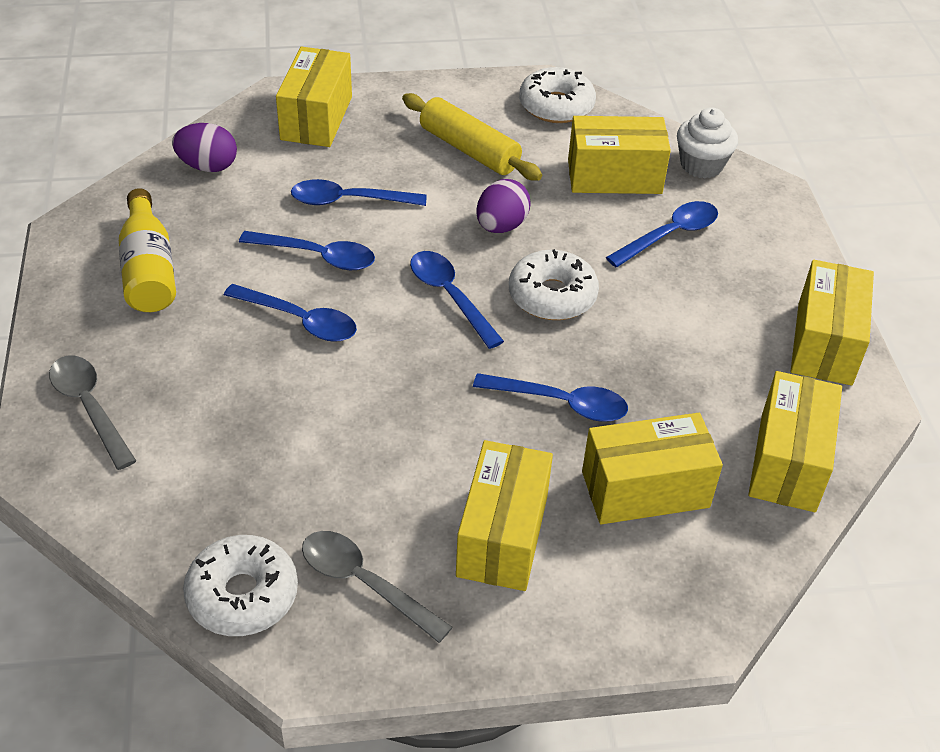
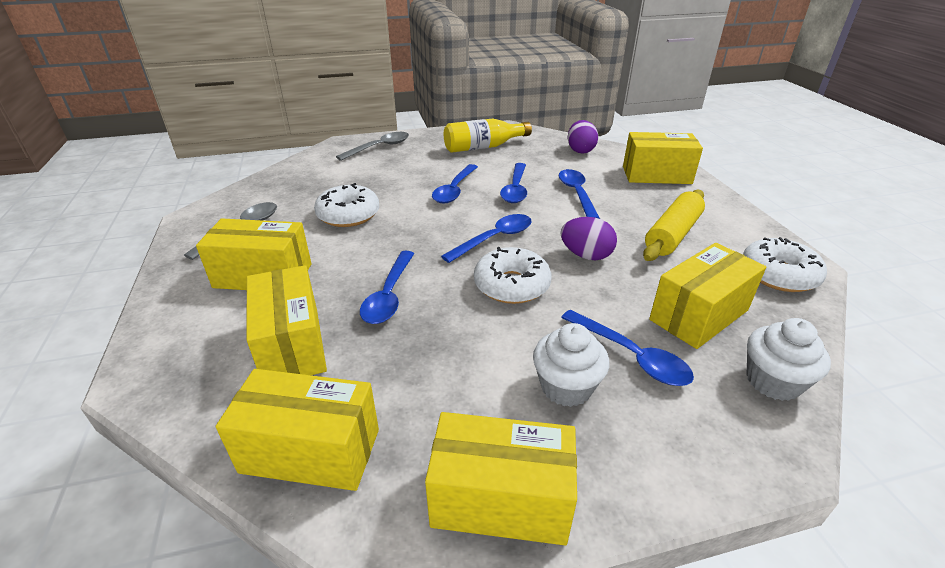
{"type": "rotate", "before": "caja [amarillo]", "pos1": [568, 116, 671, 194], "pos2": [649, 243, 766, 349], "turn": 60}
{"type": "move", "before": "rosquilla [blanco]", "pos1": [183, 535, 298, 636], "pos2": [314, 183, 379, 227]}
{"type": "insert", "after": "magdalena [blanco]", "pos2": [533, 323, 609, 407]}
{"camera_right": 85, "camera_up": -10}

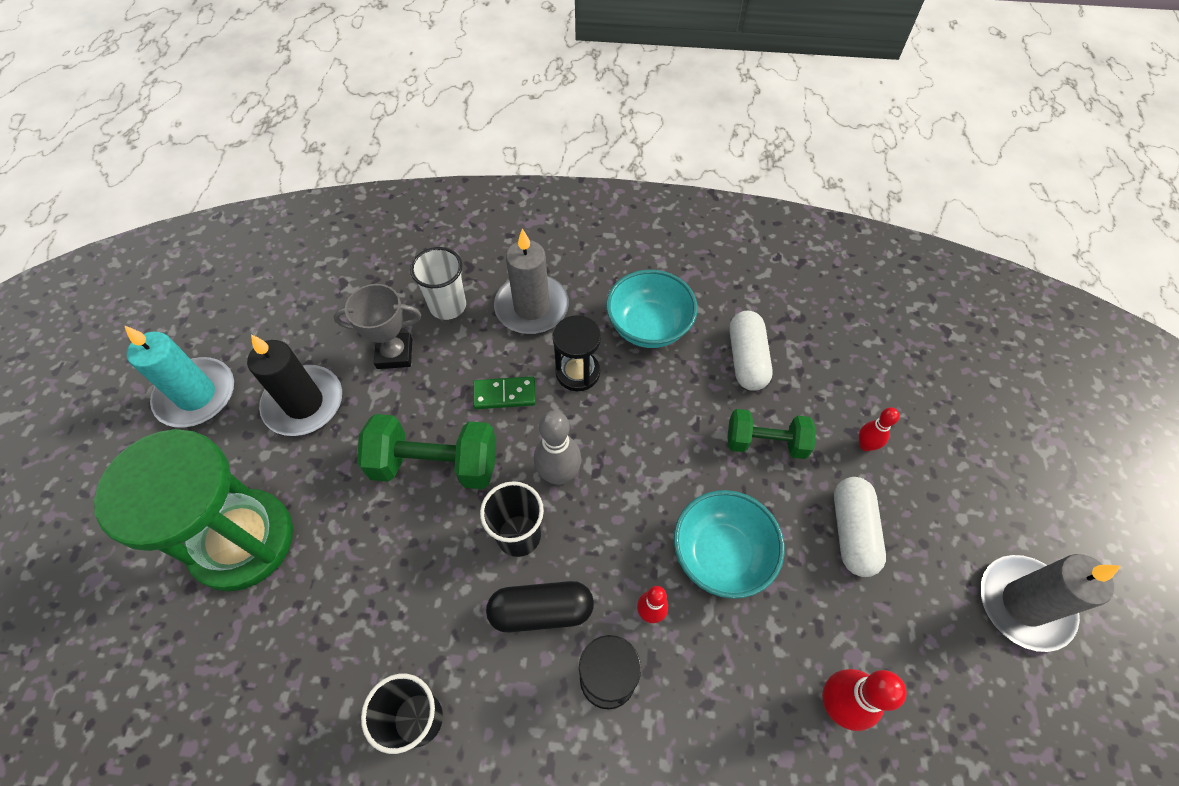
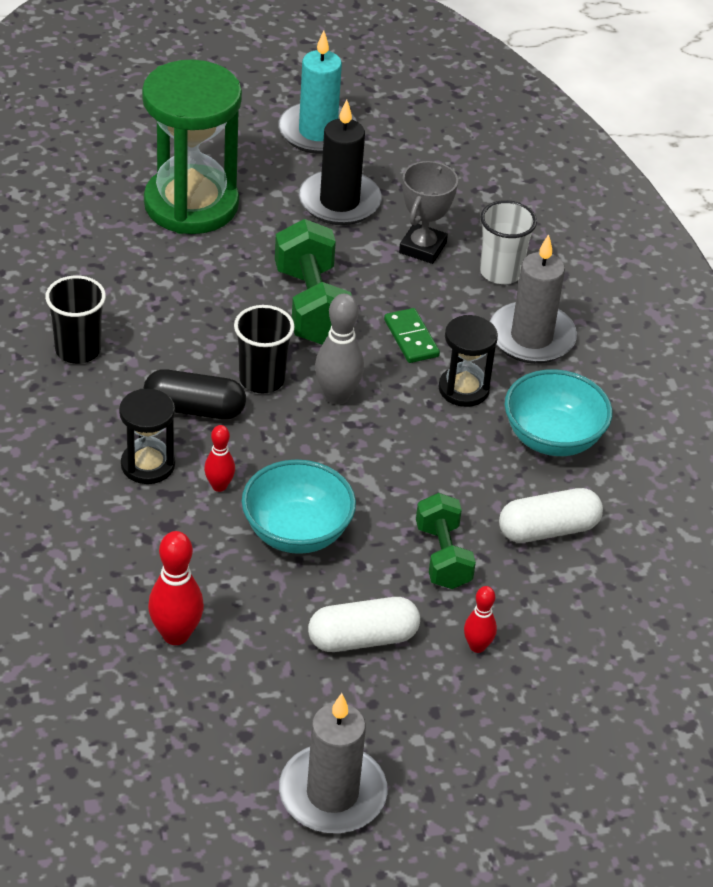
{"type": "rotate", "before": "trofeo [gris]", "pos1": [334, 284, 421, 369], "pos2": [399, 161, 458, 264], "turn": 45}
{"type": "rotate", "before": "cápsula [negro]", "pos1": [486, 581, 594, 633], "pos2": [144, 369, 246, 420], "turn": -60}
{"camera_right": 70, "camera_up": -15}

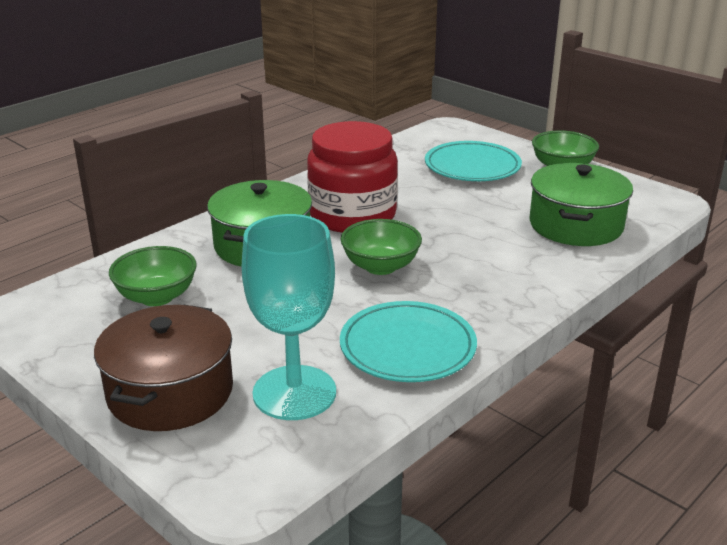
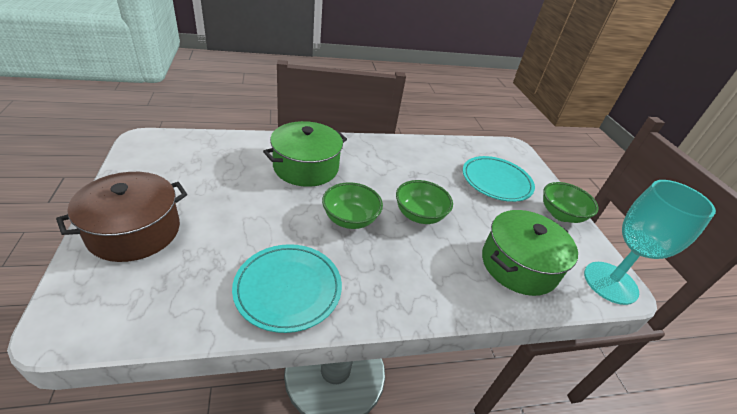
{"type": "delete", "before": "tarro [rojo]", "pos1": [307, 121, 398, 233]}
{"type": "move", "before": "copa [turquesa]", "pos1": [242, 214, 336, 420], "pos2": [584, 180, 716, 305]}
{"type": "move", "before": "cuenco [verde]", "pos1": [109, 246, 197, 306], "pos2": [396, 180, 453, 224]}
{"camera_right": 30, "camera_up": 10}

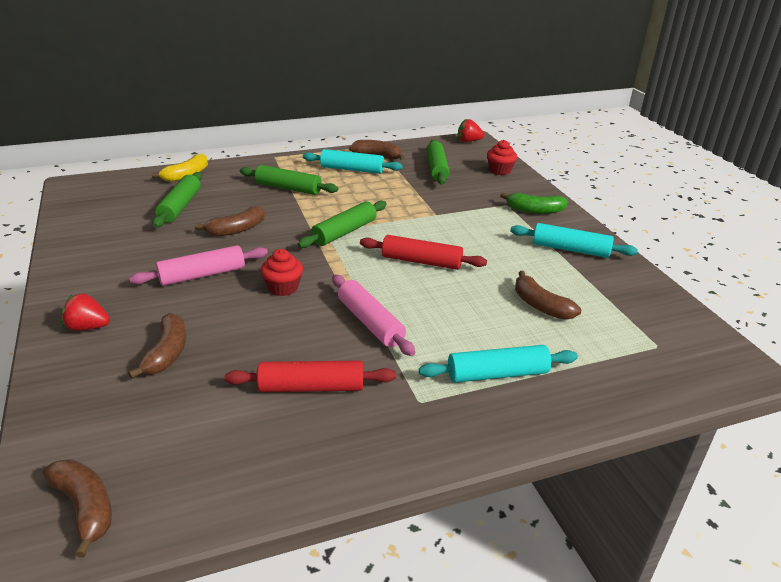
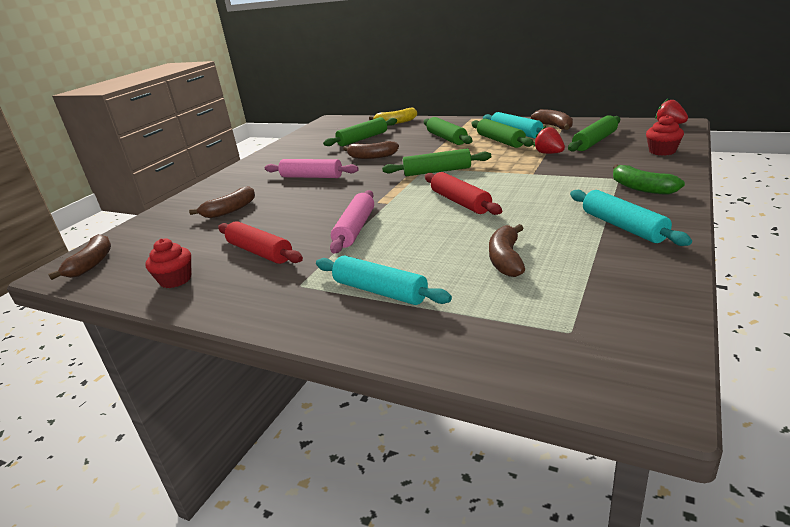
{"type": "move", "before": "magdalena [rojo]", "pos1": [261, 249, 303, 296], "pos2": [146, 238, 191, 288]}
{"type": "move", "before": "fresa [rojo]", "pos1": [61, 293, 110, 331], "pos2": [533, 126, 565, 154]}
{"type": "insert", "after": "rodillo [verde]", "pos2": [471, 119, 534, 148]}
{"camera_right": 50, "camera_up": -5}

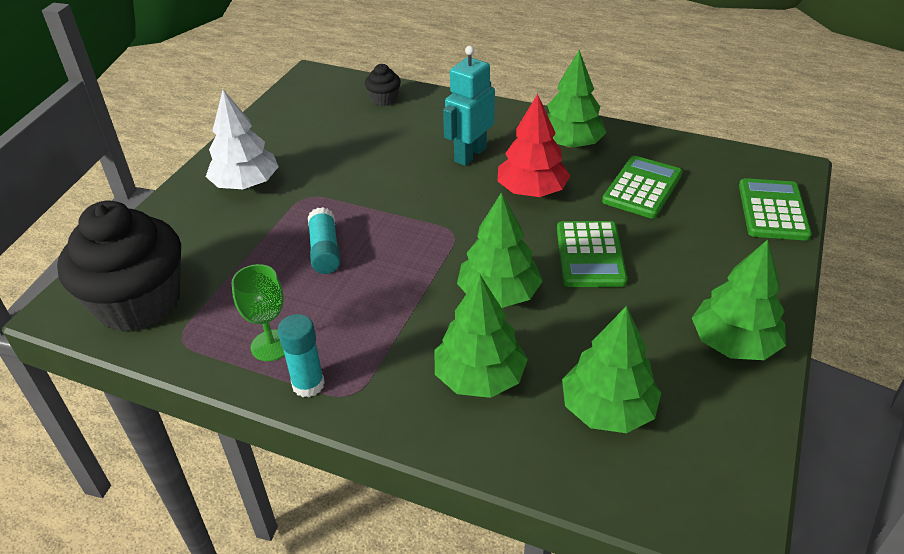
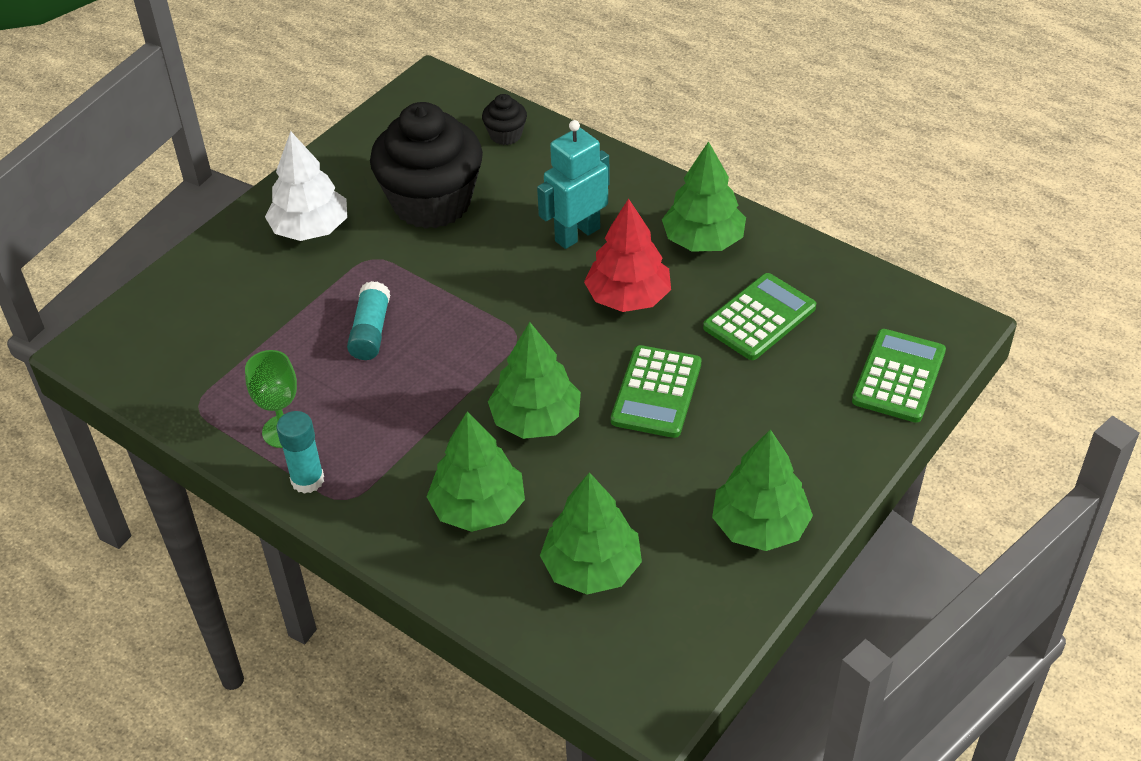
{"type": "move", "before": "magdalena [negro]", "pos1": [57, 201, 181, 332], "pos2": [370, 102, 483, 229]}
{"camera_right": 15, "camera_up": 5}

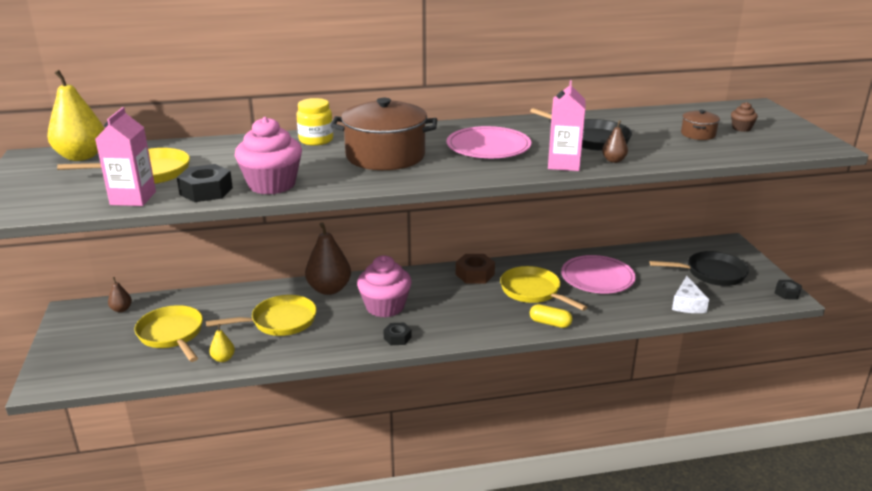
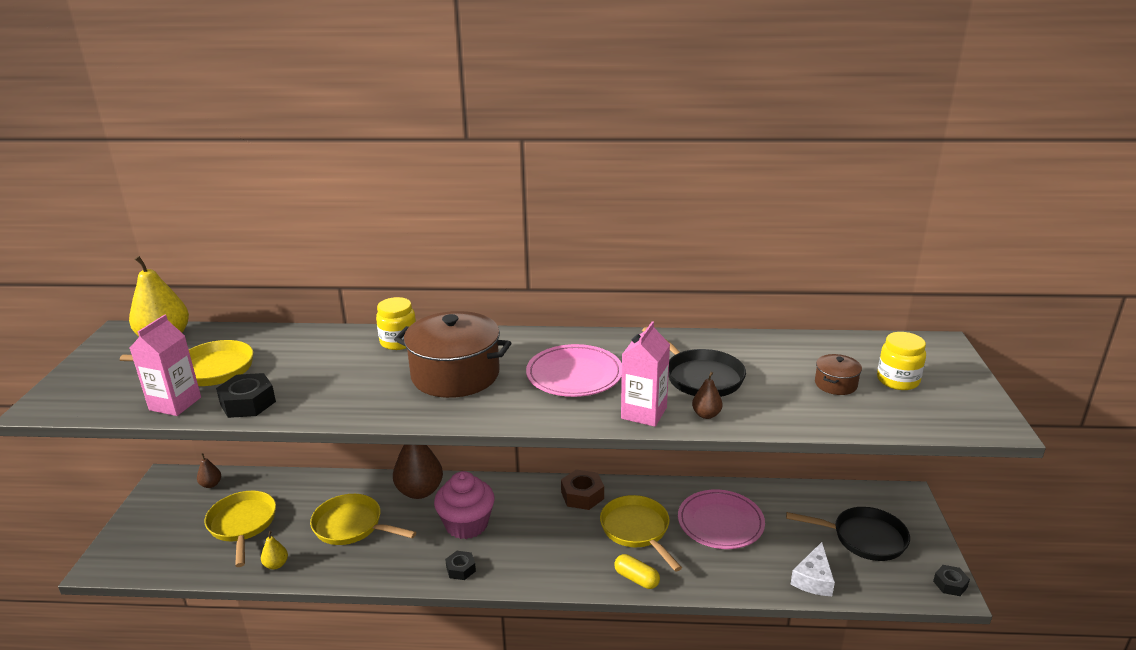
{"type": "replace", "before": "magdalena [marrón]", "after": "tarro [amarillo]", "pos1": [731, 102, 758, 132], "pos2": [877, 332, 926, 390]}
{"type": "delete", "before": "magdalena [rosa]", "pos1": [234, 117, 302, 194]}
{"type": "rotate", "before": "sartén [amarillo]", "pos1": [206, 295, 317, 336], "pos2": [310, 494, 416, 545], "turn": -150}
{"camera_right": 15, "camera_up": 0}

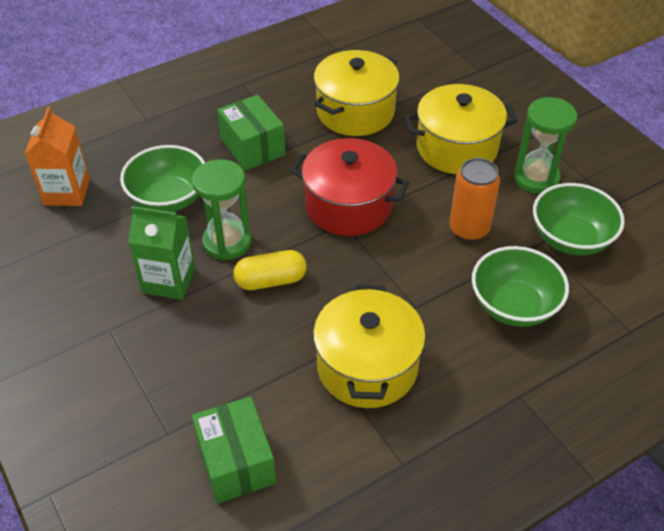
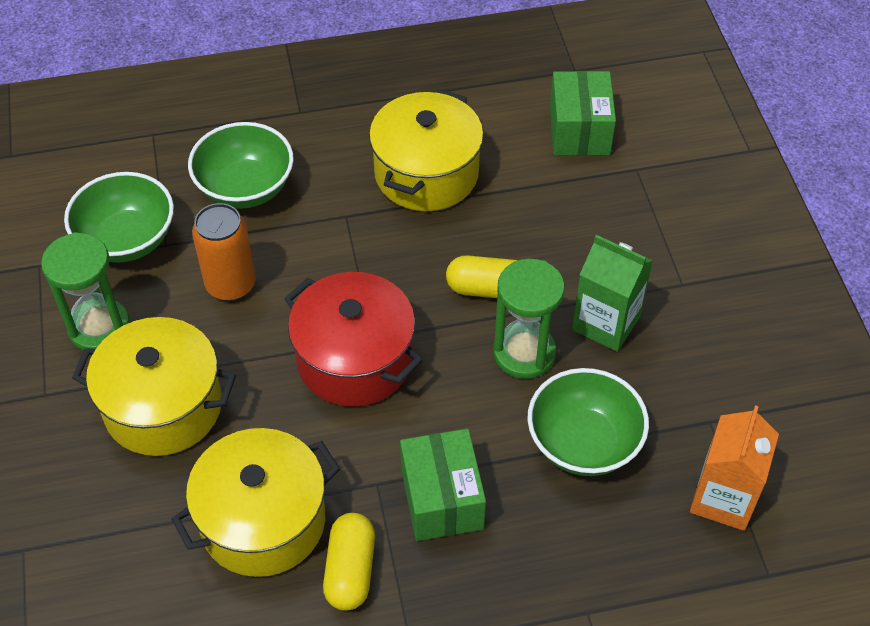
{"type": "insert", "after": "cápsula [amarillo]", "pos2": [323, 513, 375, 611]}
{"camera_right": -160, "camera_up": 5}

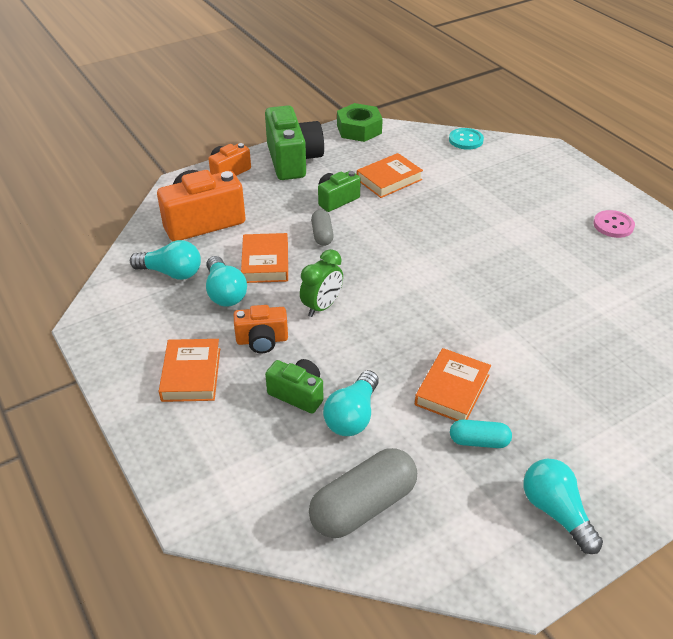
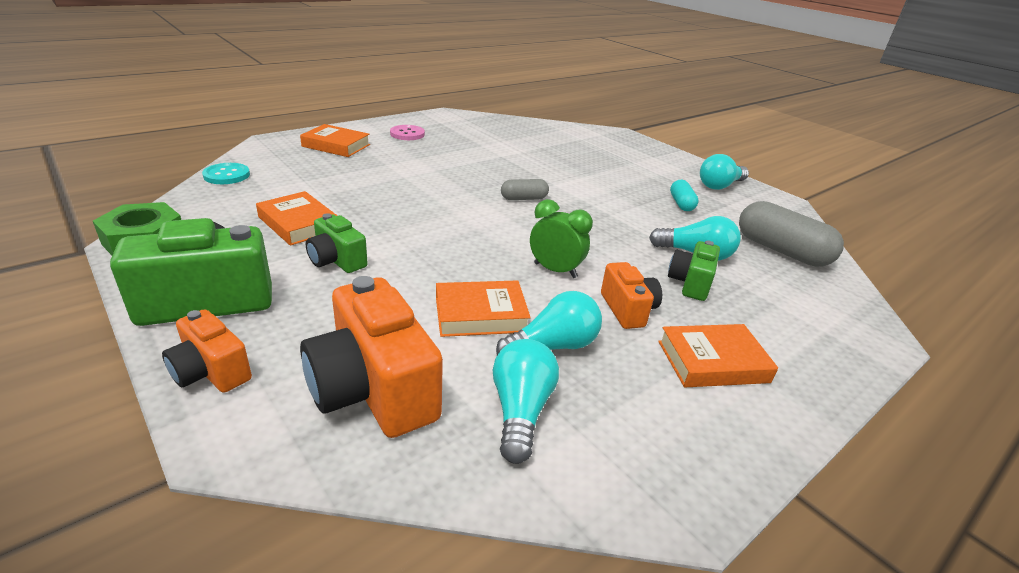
{"type": "move", "before": "cápsula [gris]", "pos1": [311, 209, 334, 246], "pos2": [501, 179, 549, 200]}
{"type": "move", "before": "libro [naranja]", "pos1": [415, 348, 491, 421], "pos2": [300, 124, 370, 157]}
{"camera_right": -100, "camera_up": -10}

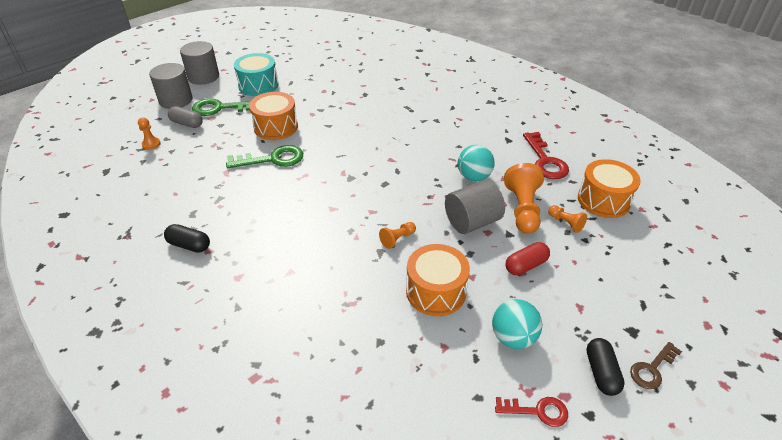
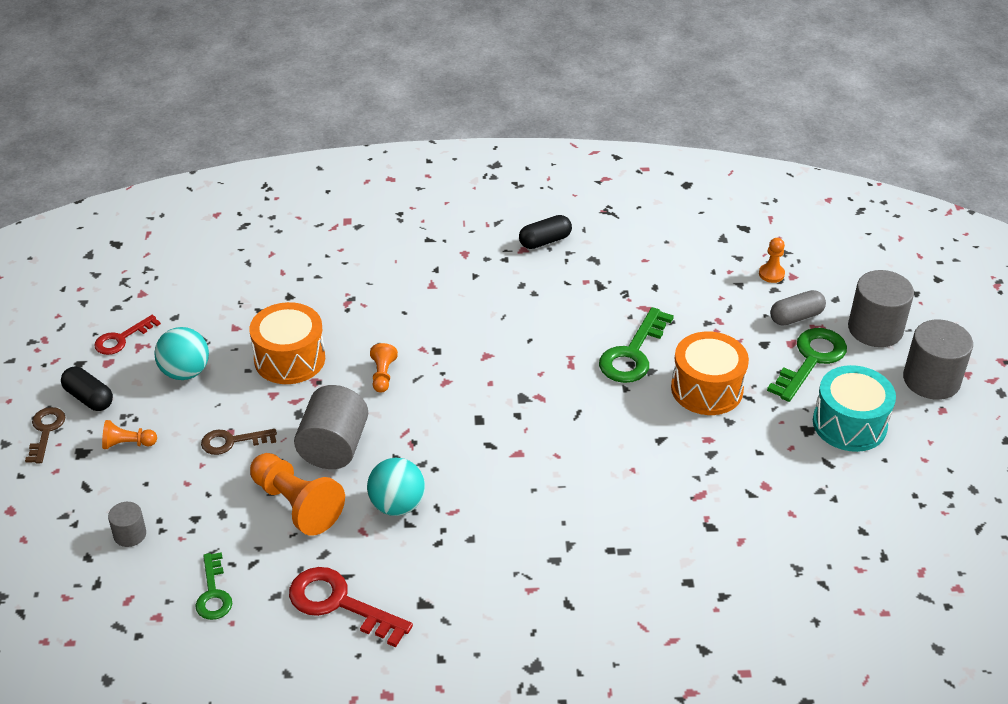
{"type": "replace", "before": "tambor [naranja]", "after": "llave [verde]", "pos1": [578, 159, 641, 218], "pos2": [195, 552, 232, 620]}
{"type": "move", "before": "peón [naranja]", "pos1": [548, 205, 587, 233], "pos2": [102, 420, 157, 449]}
{"type": "replace", "before": "cápsula [rojo]", "after": "llave [marrón]", "pos1": [506, 242, 550, 275], "pos2": [201, 429, 277, 455]}
{"type": "insert", "after": "cilindro [gris]", "pos2": [108, 502, 146, 547]}
{"camera_right": 130, "camera_up": 0}

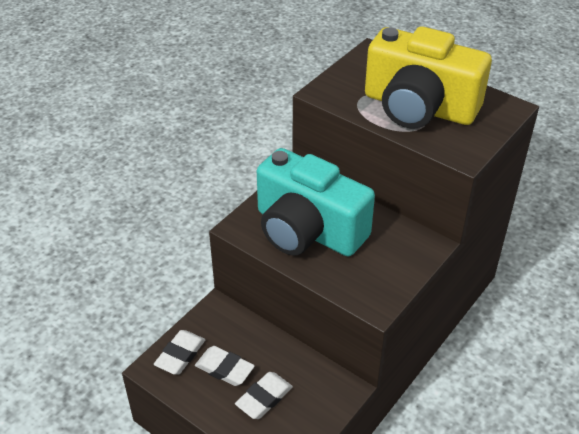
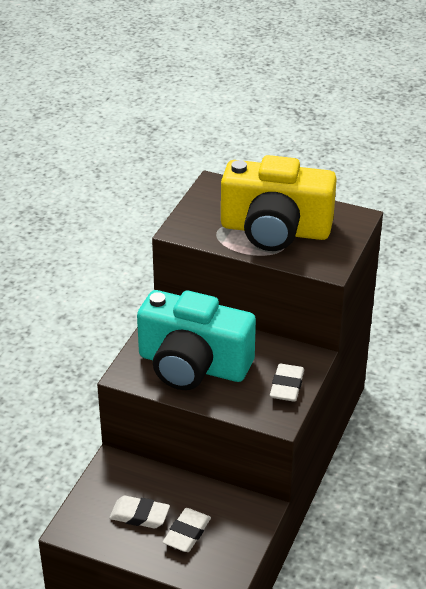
{"type": "move", "before": "goma de borrar [blanco]", "pos1": [154, 330, 205, 375], "pos2": [270, 364, 304, 402]}
{"camera_right": -15, "camera_up": -5}

